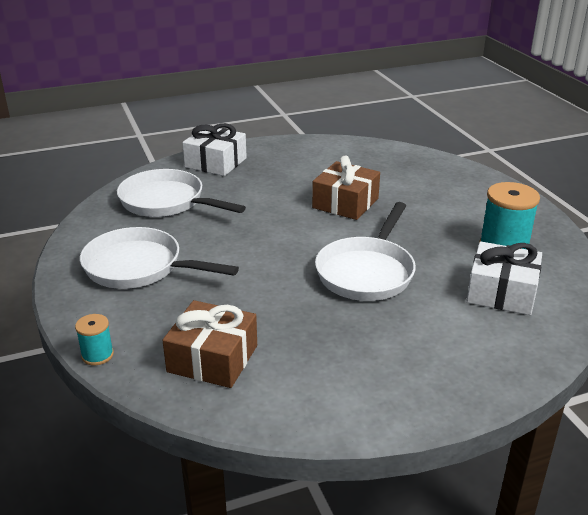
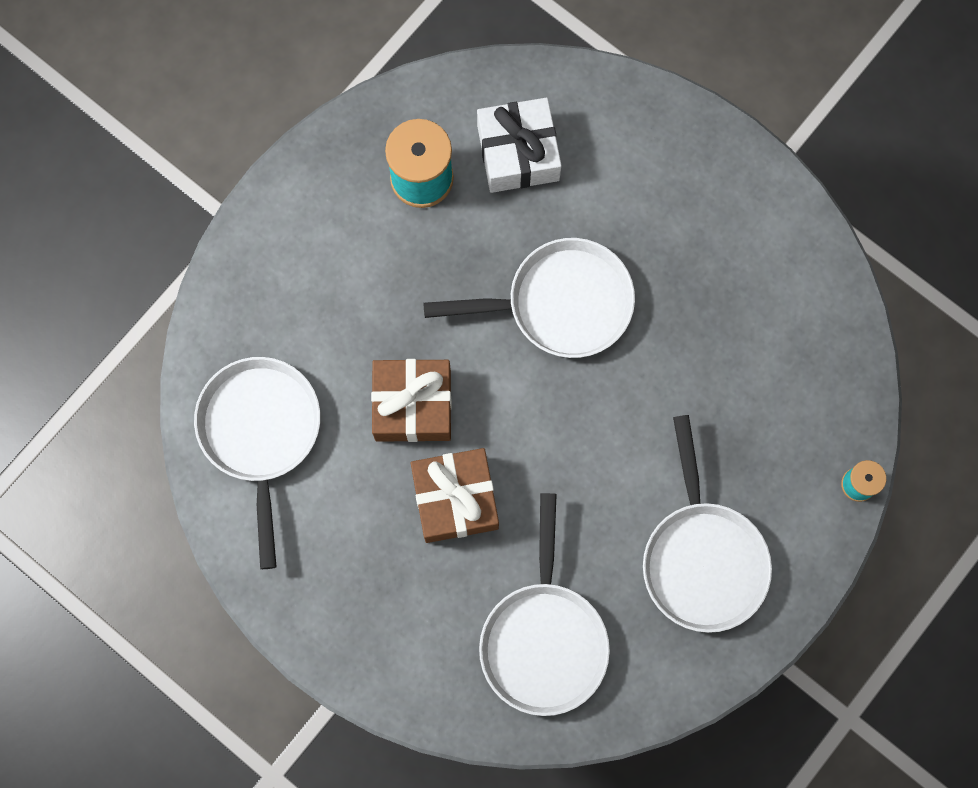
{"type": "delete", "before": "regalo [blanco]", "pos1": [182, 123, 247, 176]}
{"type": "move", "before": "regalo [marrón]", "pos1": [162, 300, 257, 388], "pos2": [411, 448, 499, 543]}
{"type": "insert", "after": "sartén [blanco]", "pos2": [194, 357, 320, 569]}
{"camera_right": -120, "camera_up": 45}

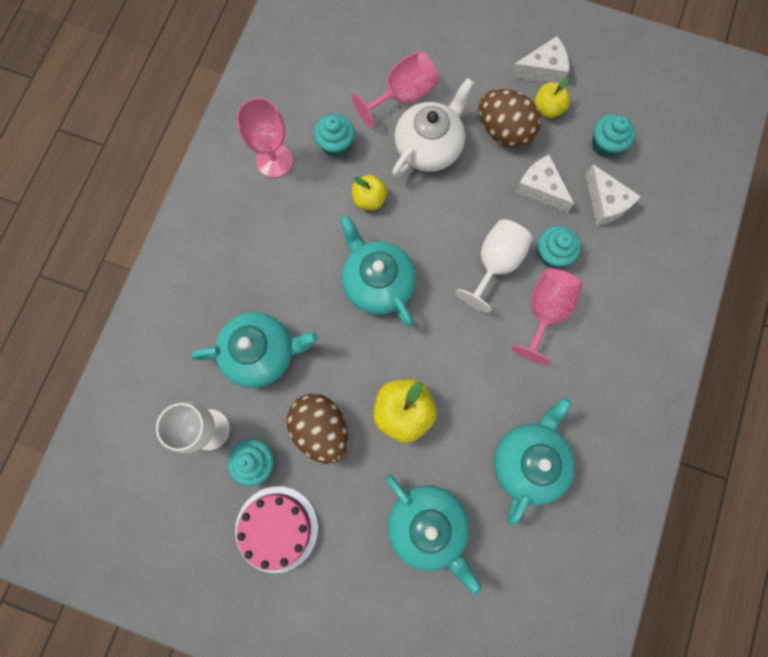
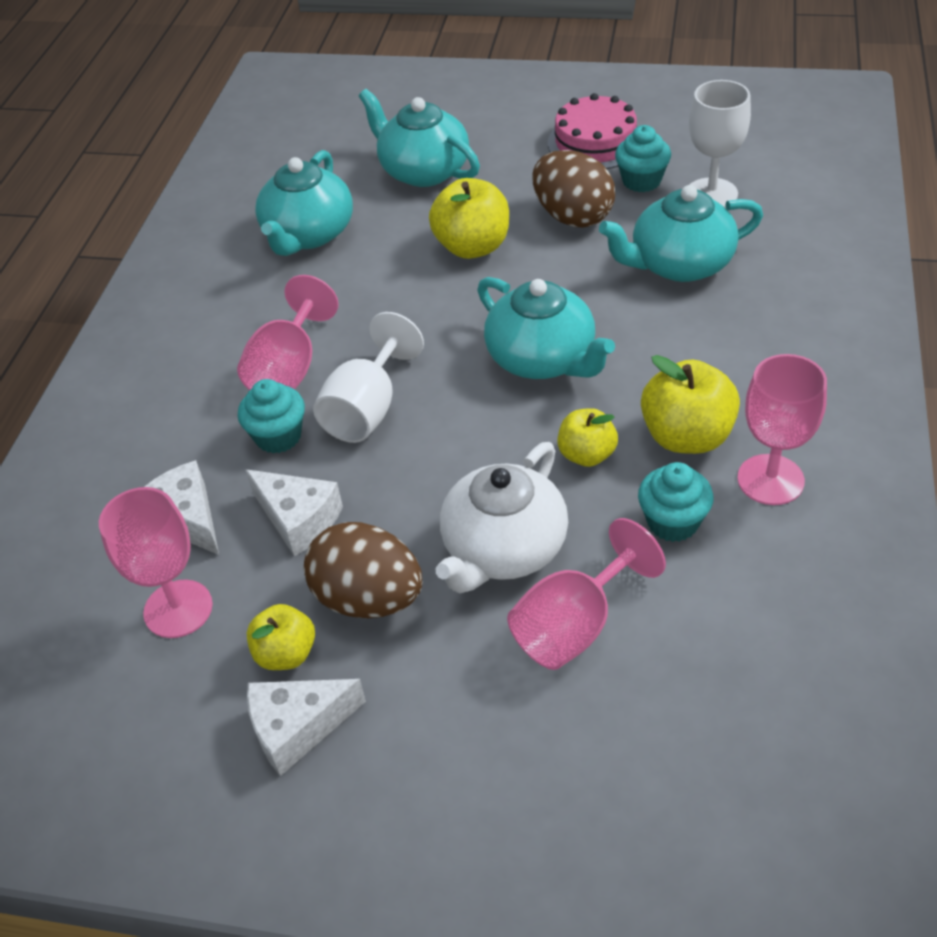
{"type": "replace", "before": "magdalena [turquesa]", "after": "copa [rosa]", "pos1": [592, 114, 635, 158], "pos2": [99, 487, 213, 638]}
{"type": "insert", "after": "manzana [amarillo]", "pos2": [641, 355, 740, 454]}
{"camera_right": 175, "camera_up": -30}

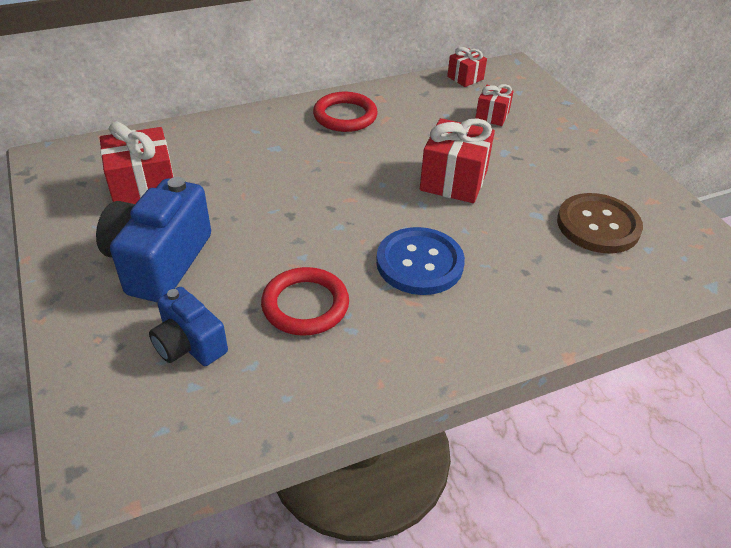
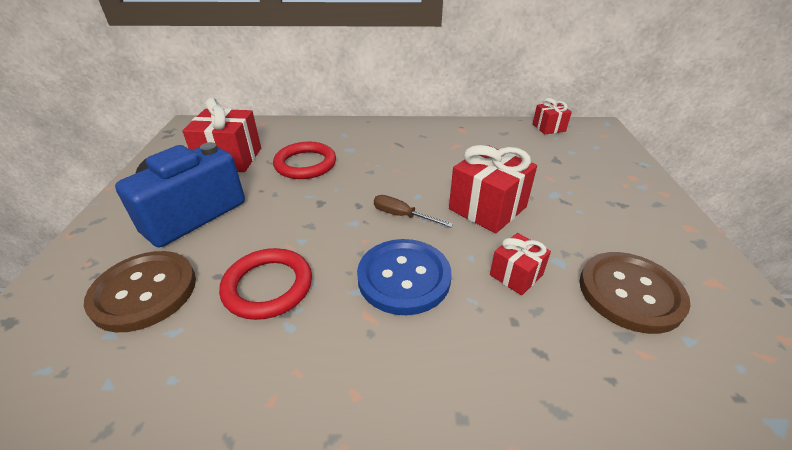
{"type": "move", "before": "regalo [rojo]", "pos1": [475, 84, 514, 126], "pos2": [490, 233, 551, 296]}
{"type": "move", "before": "anillo [rojo]", "pos1": [313, 92, 378, 132], "pos2": [273, 142, 336, 179]}
{"type": "replace", "before": "cámara [azul]", "after": "botón [marrón]", "pos1": [149, 287, 228, 366], "pos2": [84, 251, 196, 332]}
{"type": "insert", "after": "destornillador [marrón]", "pos2": [374, 195, 453, 227]}
{"camera_right": 25, "camera_up": -5}

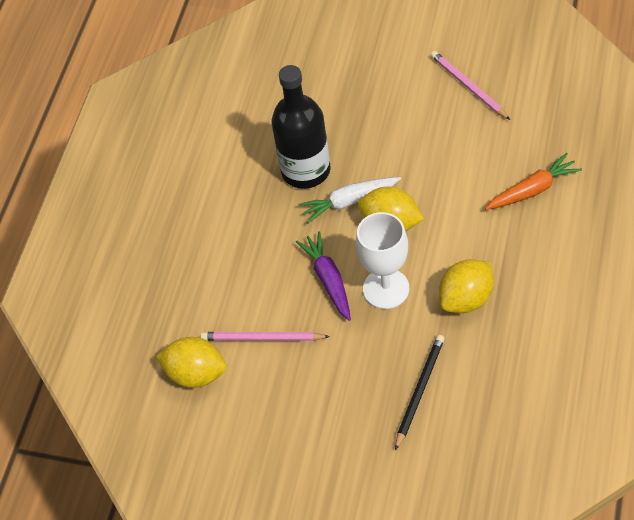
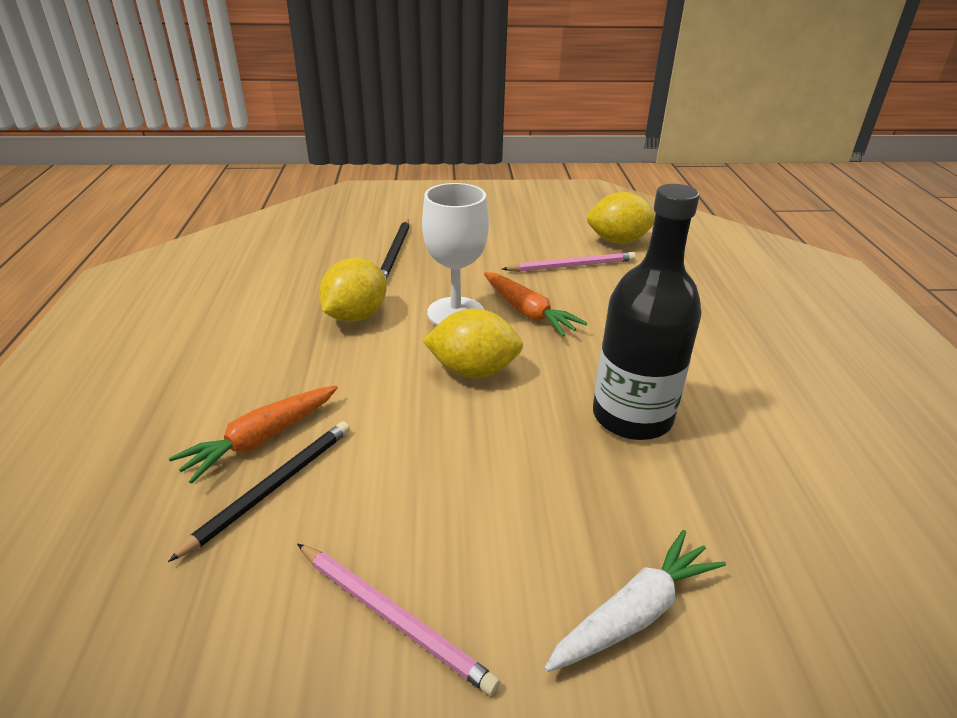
{"type": "move", "before": "zanahoria [blanco]", "pos1": [298, 177, 401, 223], "pos2": [544, 530, 726, 672]}
{"type": "recolor", "before": "zanahoria [morado]", "after": "zanahoria [naranja]", "pos1": [296, 231, 351, 321], "pos2": [484, 272, 587, 337]}
{"type": "insert", "after": "lápiz [negro]", "pos2": [168, 421, 350, 562]}
{"camera_right": 155, "camera_up": -20}

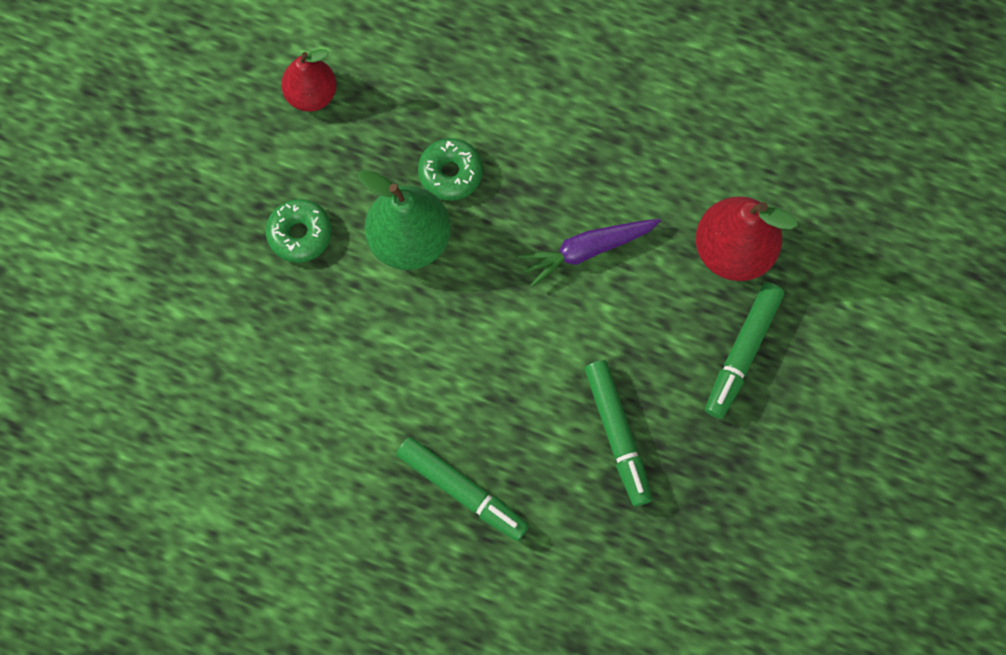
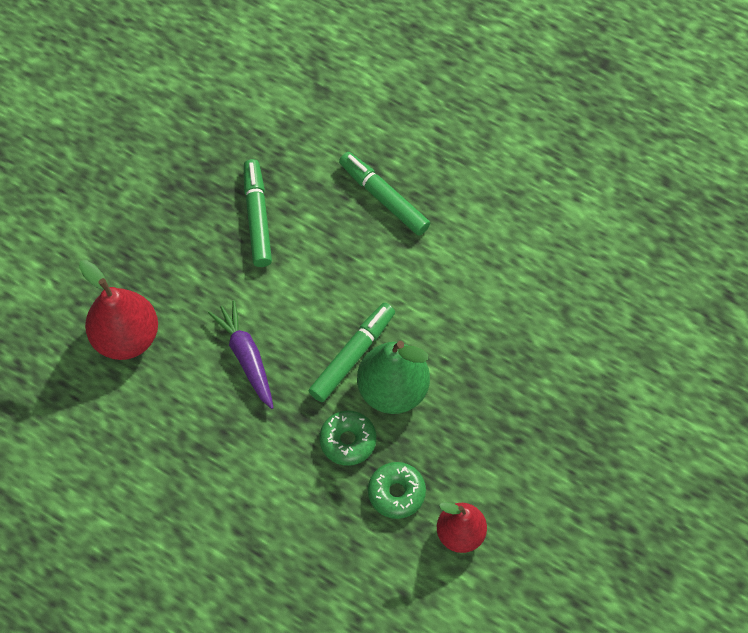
{"type": "move", "before": "rosquilla [verde]", "pos1": [266, 199, 332, 263], "pos2": [368, 462, 426, 519]}
{"type": "rotate", "before": "zanahoria [morado]", "pos1": [518, 219, 661, 287], "pos2": [208, 300, 274, 409], "turn": -105}
{"type": "move", "before": "rotulador [verde]", "pos1": [705, 283, 784, 419], "pos2": [309, 303, 395, 402]}
{"camera_right": -170, "camera_up": -10}

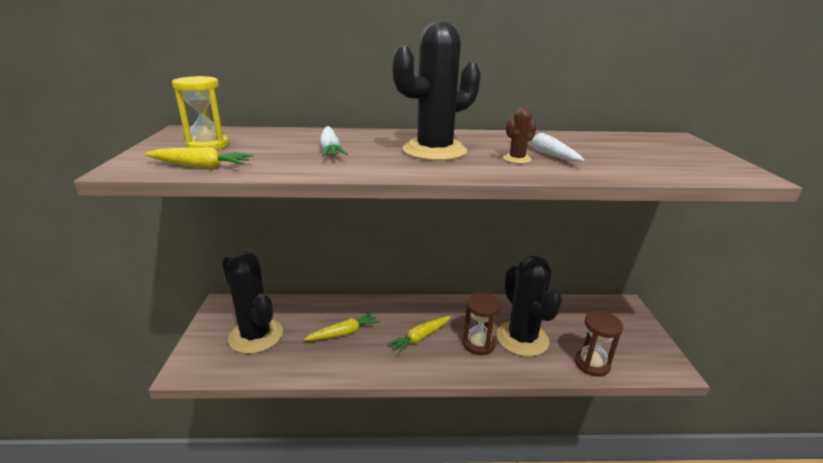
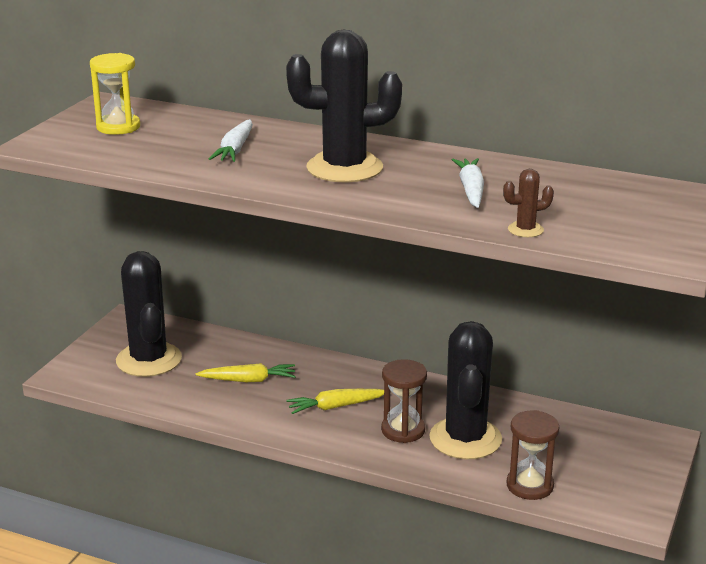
{"type": "move", "before": "cactus [marrón]", "pos1": [503, 107, 537, 164], "pos2": [503, 169, 554, 237]}
{"type": "delete", "before": "zanahoria [amarillo]", "pos1": [144, 147, 254, 169]}
{"camera_right": 25, "camera_up": 0}

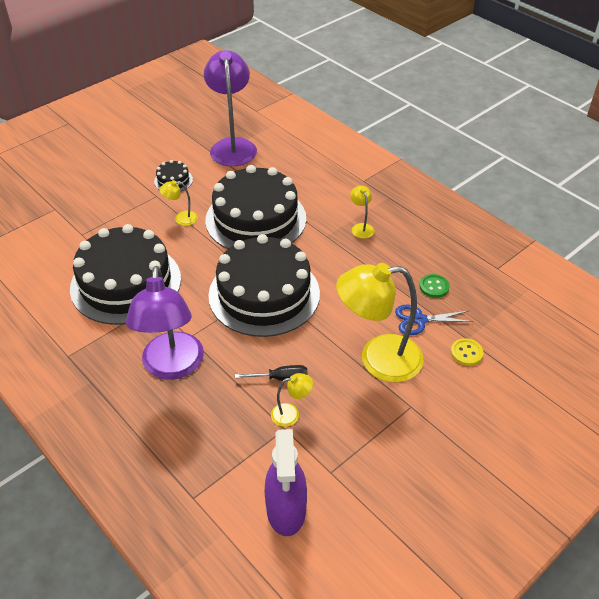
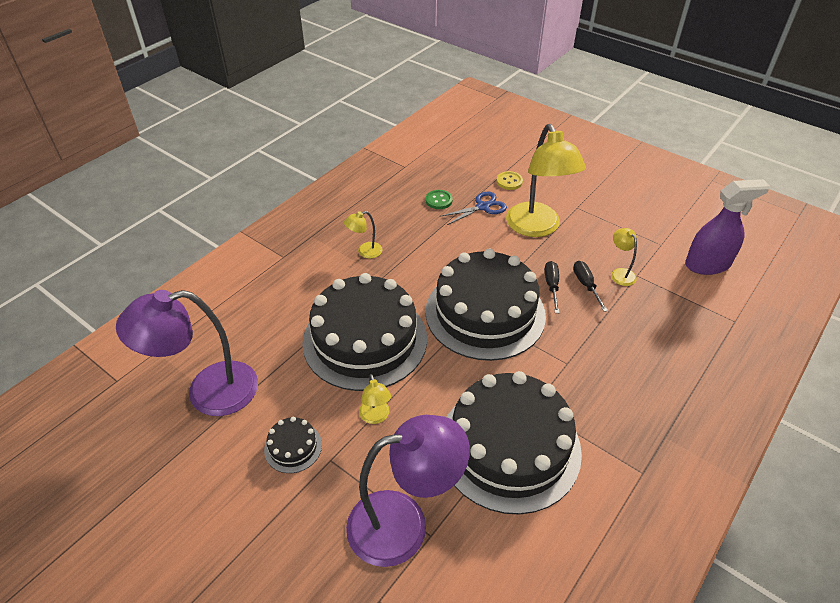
{"type": "move", "before": "lámpara [morado]", "pos1": [126, 266, 204, 380], "pos2": [346, 415, 470, 567]}
{"type": "rotate", "before": "tijeras [azul]", "pos1": [395, 305, 473, 335], "pos2": [441, 192, 507, 225], "turn": -105}
{"type": "insert", "after": "destornillador [negro]", "pos2": [545, 261, 559, 313]}
{"camera_right": -100, "camera_up": 0}

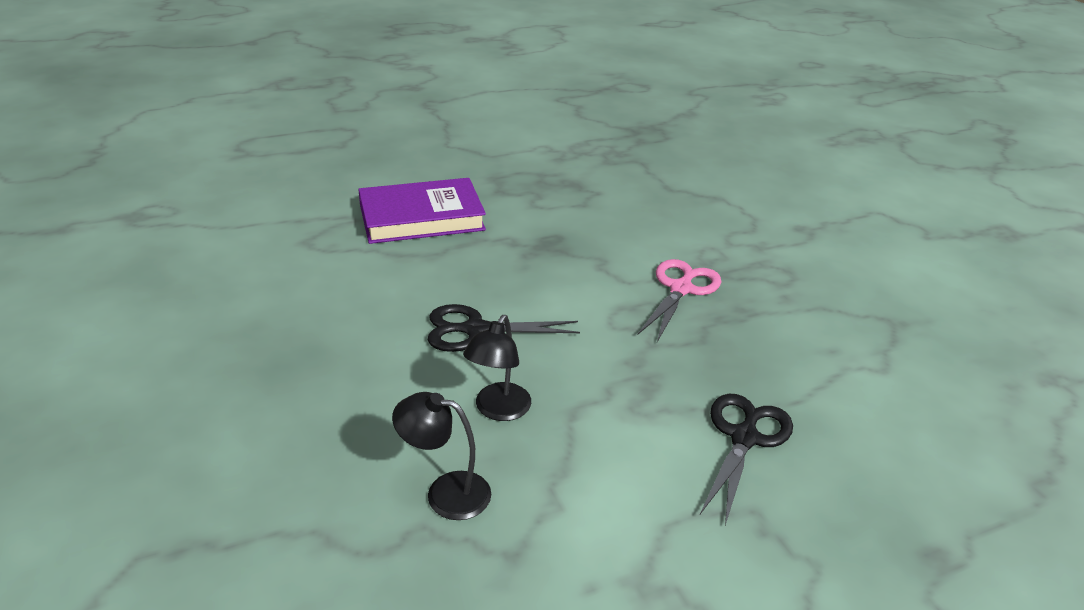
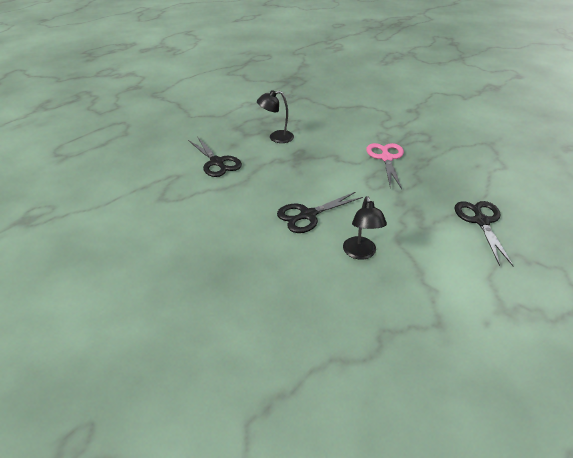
{"type": "replace", "before": "libro [morado]", "after": "tijeras [negro]", "pos1": [358, 178, 486, 244], "pos2": [188, 136, 242, 177]}
{"type": "move", "before": "lámpara [negro]", "pos1": [392, 392, 491, 520], "pos2": [257, 90, 294, 143]}
{"camera_right": -25, "camera_up": 5}

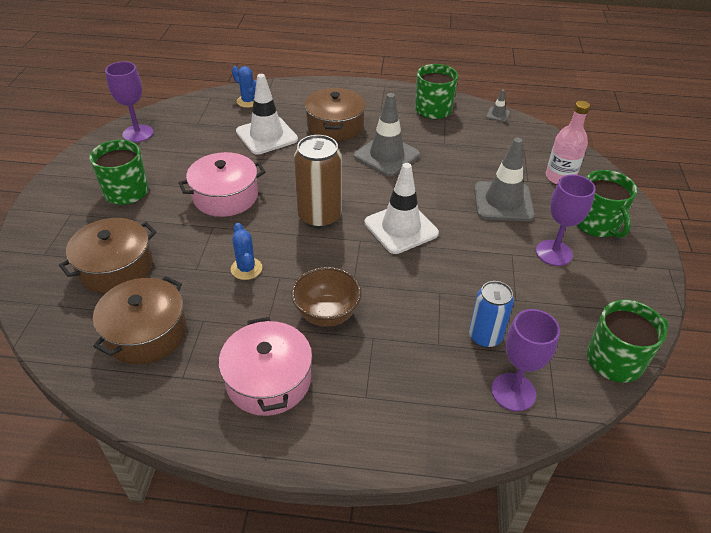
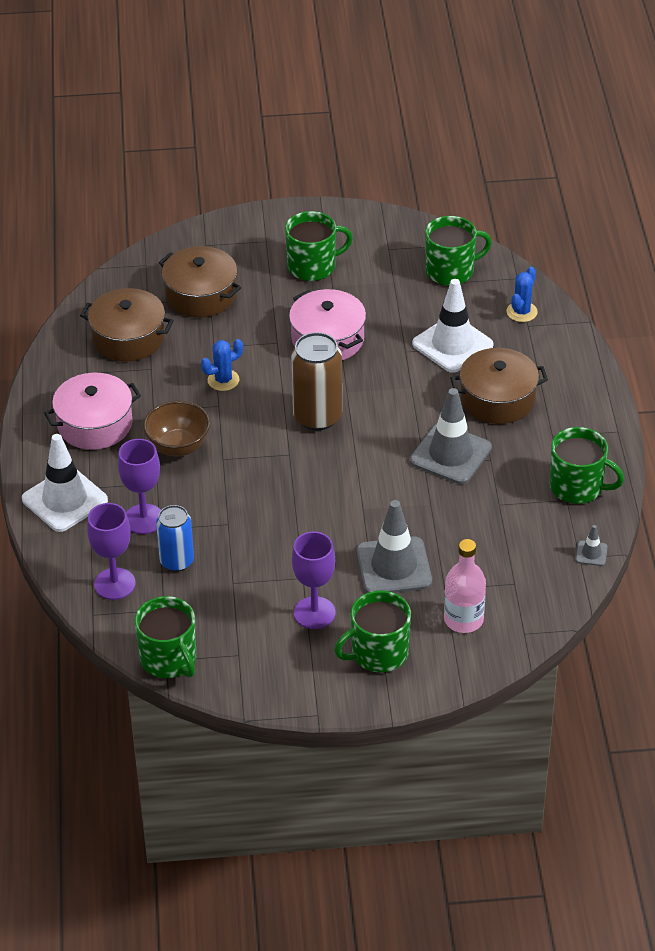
{"type": "move", "before": "copa [morado]", "pos1": [105, 61, 153, 142], "pos2": [118, 439, 161, 534]}
{"type": "move", "before": "cono de tráfico [blanco]", "pos1": [364, 163, 439, 254], "pos2": [22, 434, 108, 532]}
{"type": "insert", "after": "taza [verde]", "pos2": [425, 216, 492, 286]}
{"camera_right": 80, "camera_up": 0}

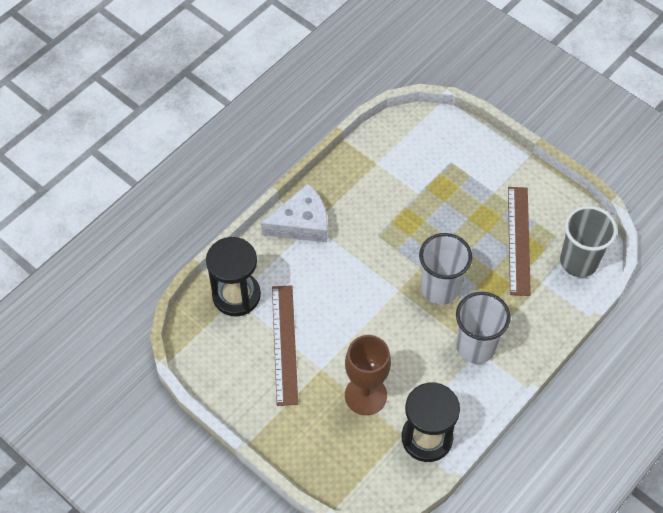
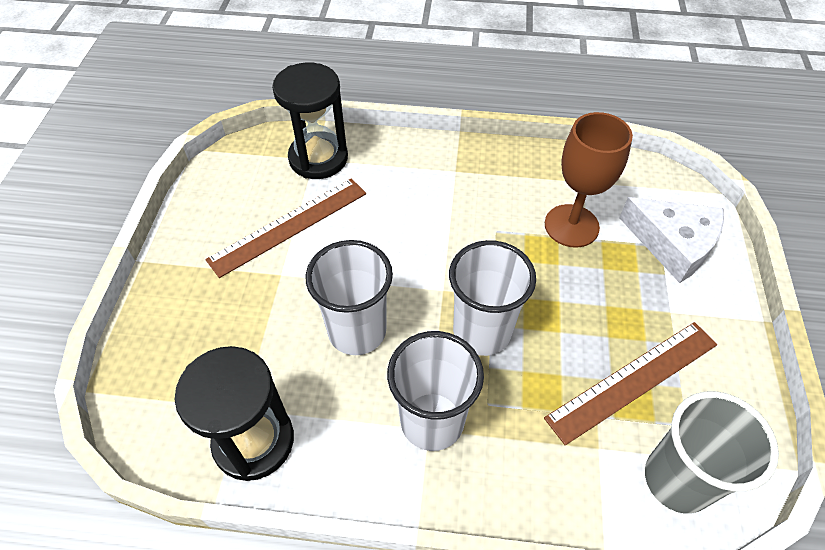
{"type": "move", "before": "queso [blanco]", "pos1": [261, 183, 328, 242], "pos2": [619, 197, 724, 283]}
{"type": "move", "before": "copa [marrón]", "pos1": [345, 335, 391, 415], "pos2": [545, 112, 633, 248]}
{"type": "insert", "after": "vaso [blanco]", "pos2": [306, 240, 393, 355]}
{"camera_right": 55, "camera_up": -5}

